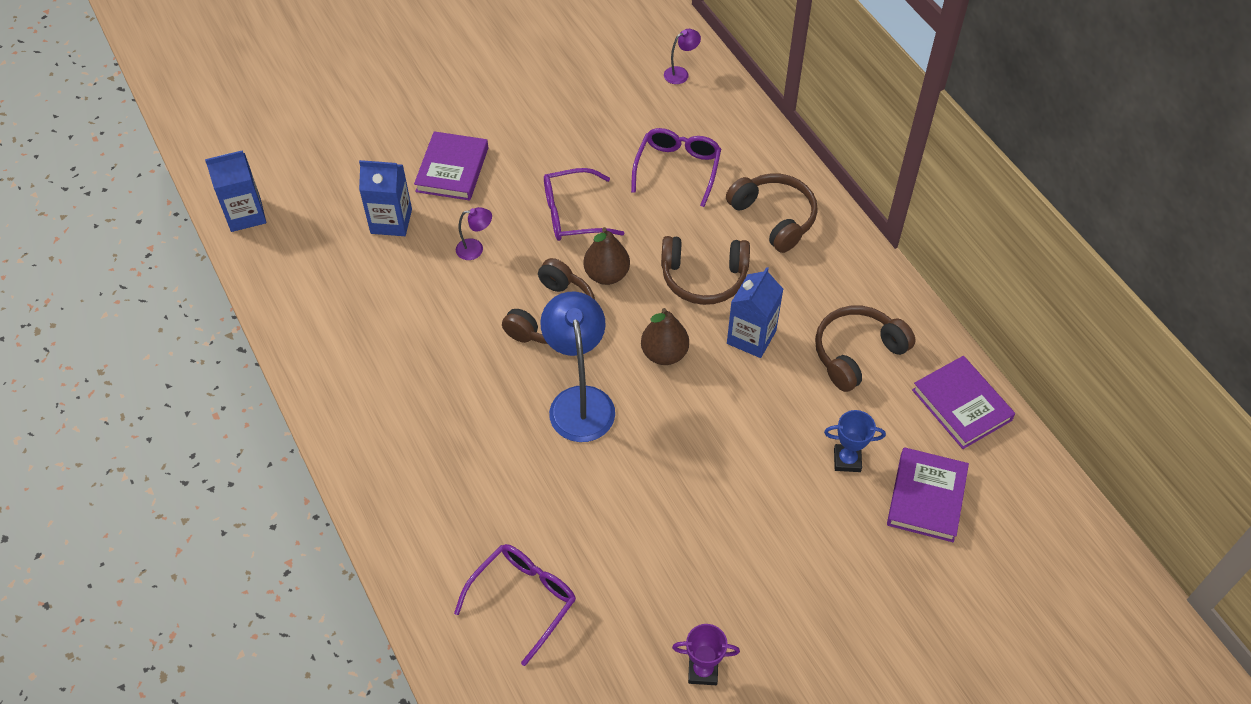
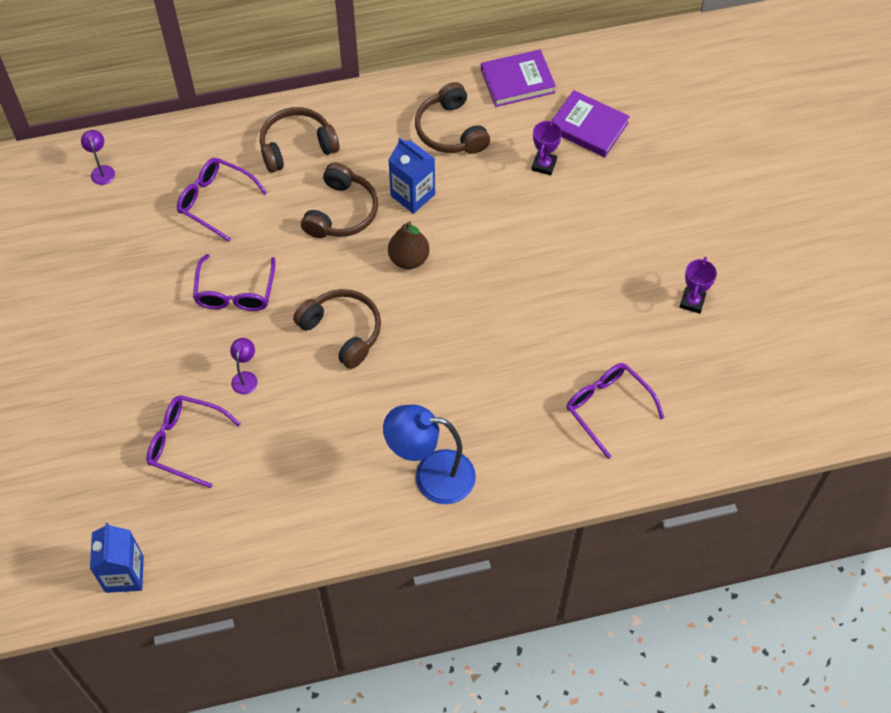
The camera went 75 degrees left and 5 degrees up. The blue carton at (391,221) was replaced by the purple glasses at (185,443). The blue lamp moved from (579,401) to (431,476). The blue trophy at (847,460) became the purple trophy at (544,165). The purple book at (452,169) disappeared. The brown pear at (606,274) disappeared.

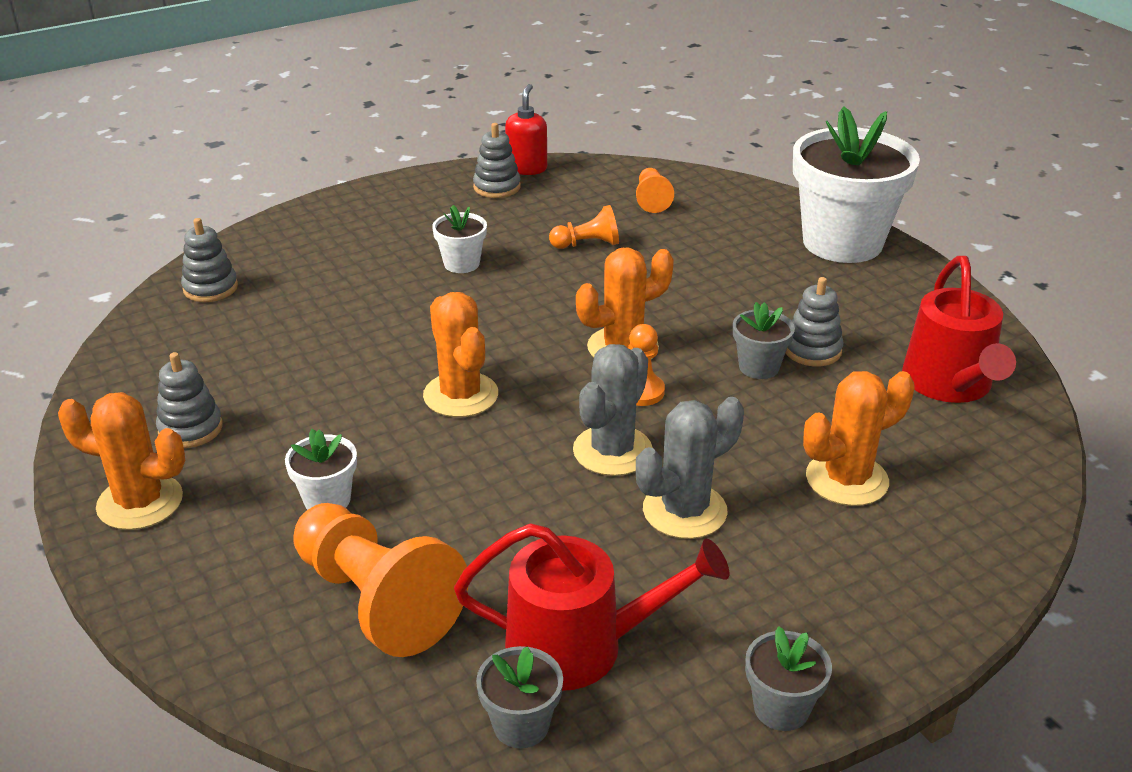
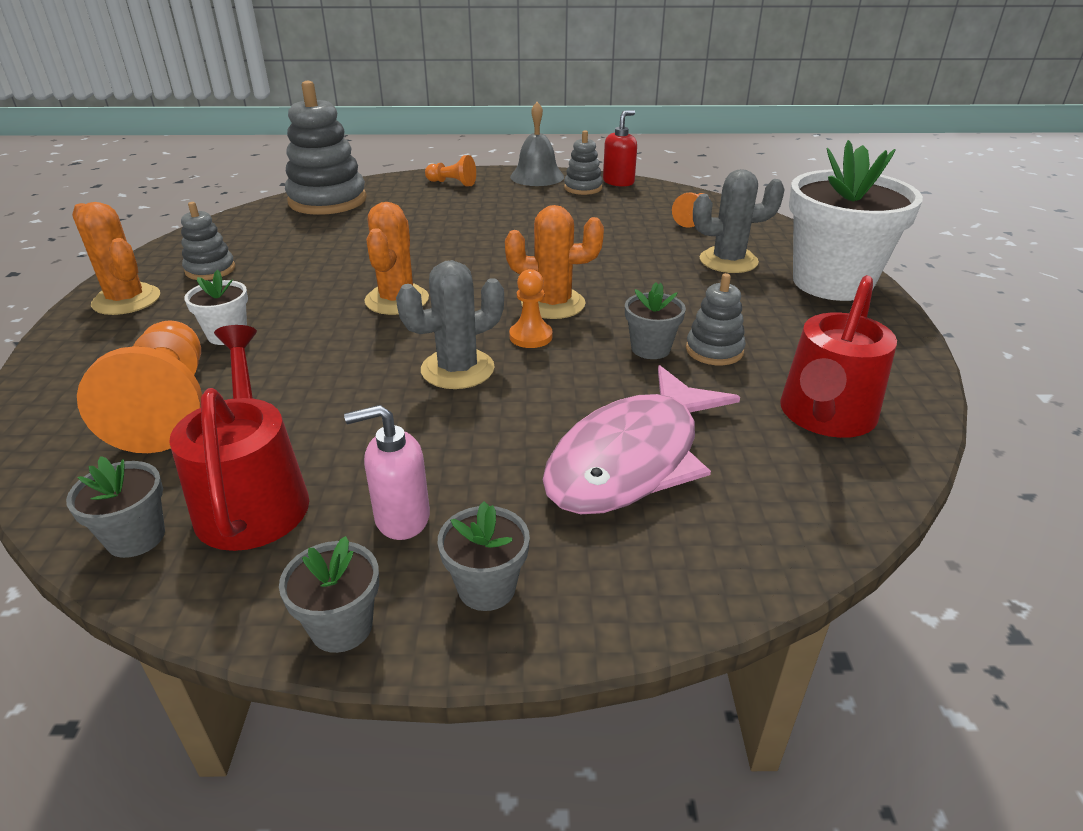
The camera went 30 degrees right and 0 degrees up. The red watering can at (579,646) turned 135 degrees counterclockwise. The grey stacking toy at (210,288) changed to 1.93 times the size. The pink soap dispenser at (401,518) appeared. The orange pawn moved from (587,244) to (452,183). The grey flower pot at (486,588) appeared. The grey bell at (537,176) appeared. The orange cactus at (846,479) was replaced by the pink fish at (631,458). The grey cactus moved from (684,511) to (728,261). The white flower pot at (461,264) disappeared.

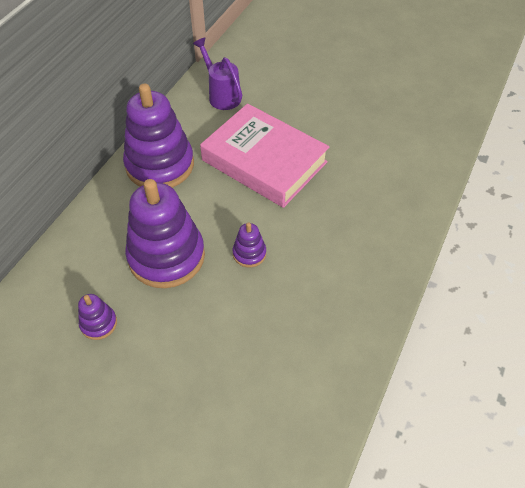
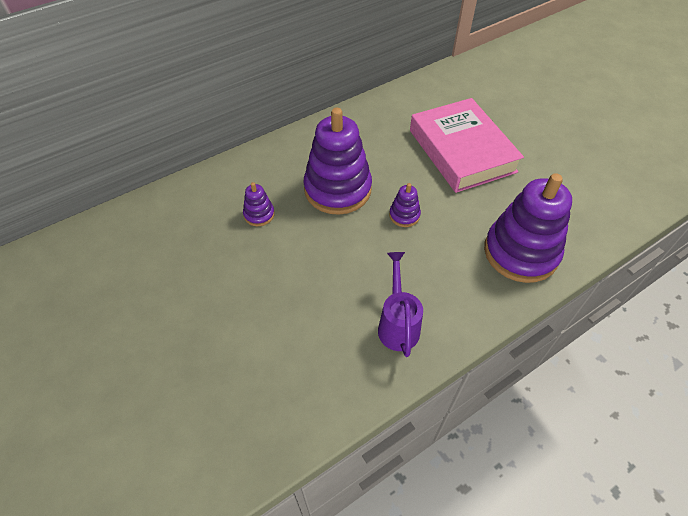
The camera went 30 degrees right and 0 degrees up. The purple watering can moved from (221,95) to (397,324). The purple stacking toy moved from (160,165) to (520,252).

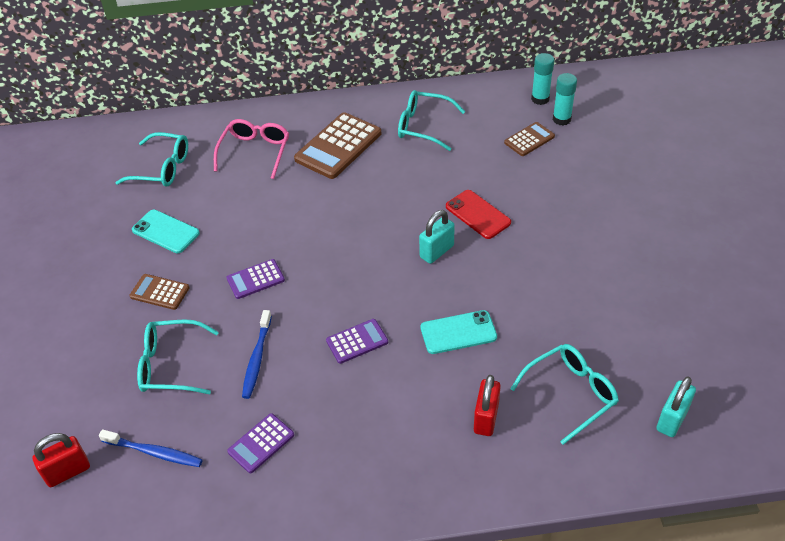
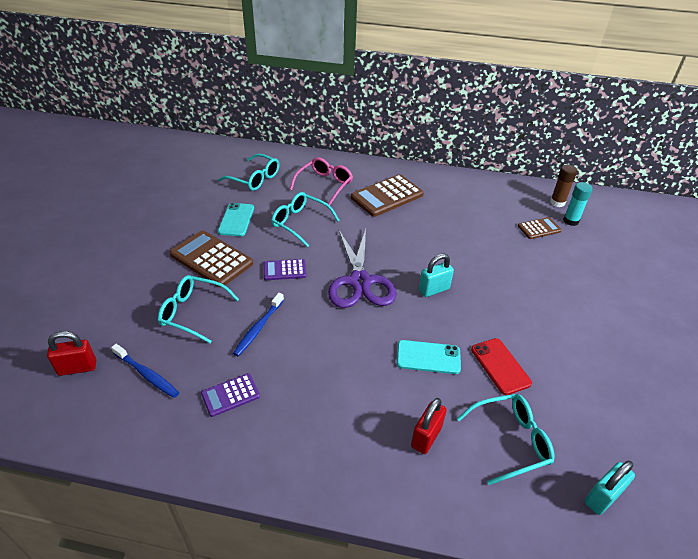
The camera went 15 degrees right and 5 degrees down. The brown calculator at (160,292) changed to 1.83 times the size. The turquoise phone at (166,232) turned 45 degrees clockwise. The turquoise glasses moved from (423,126) to (300,223). The purple scissors at (360,282) appeared. The red phone moved from (478,214) to (500,366). The turquoise glue stick at (540,99) became the brown glue stick at (557,202). The purple calculator at (357,341) disappeared.

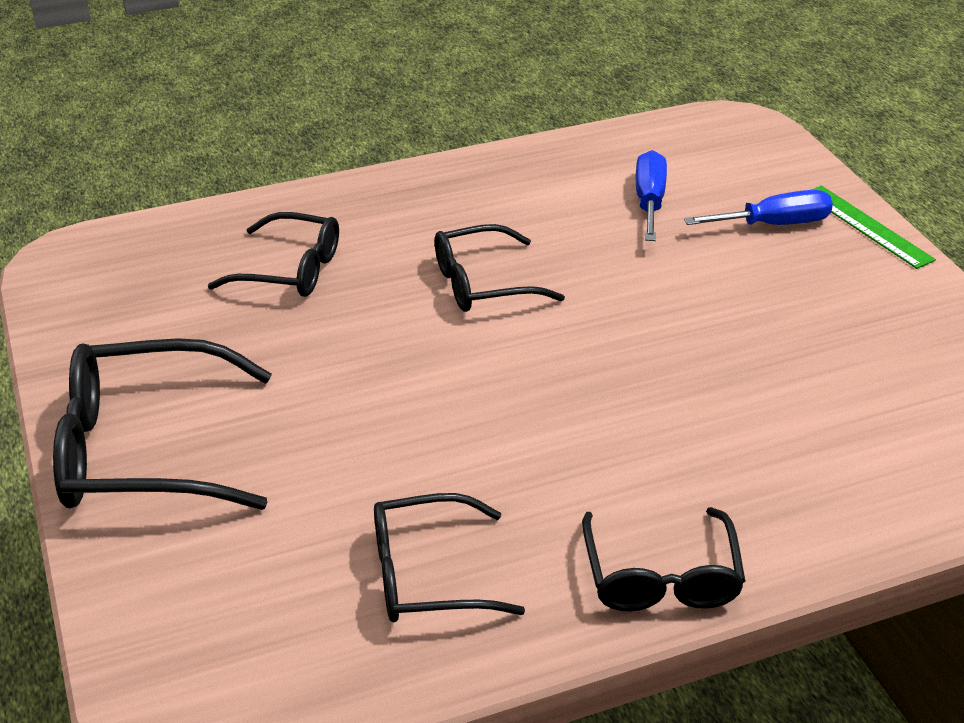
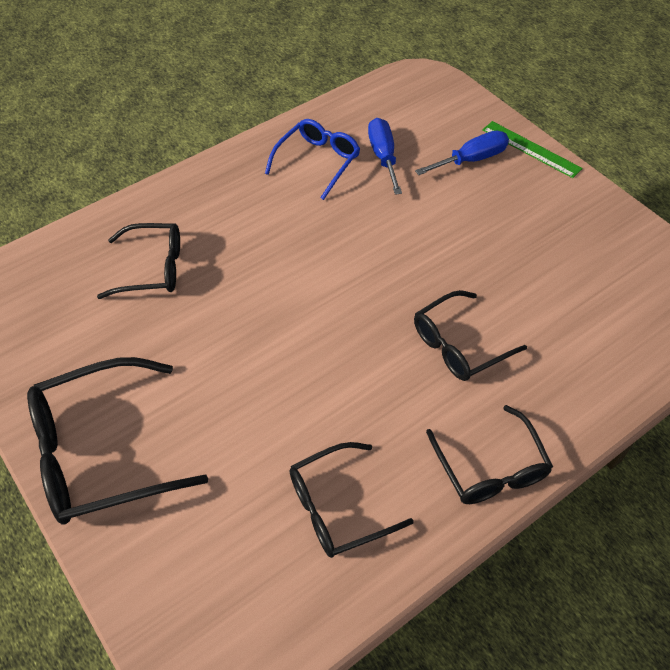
The camera went 15 degrees left and 15 degrees up. The blue glasses at (317,162) appeared. The black glasses moved from (483,283) to (459,345).

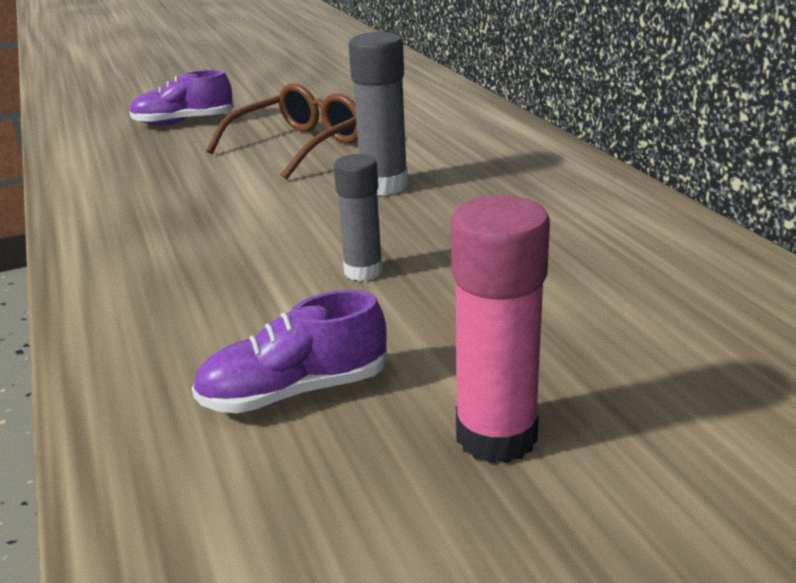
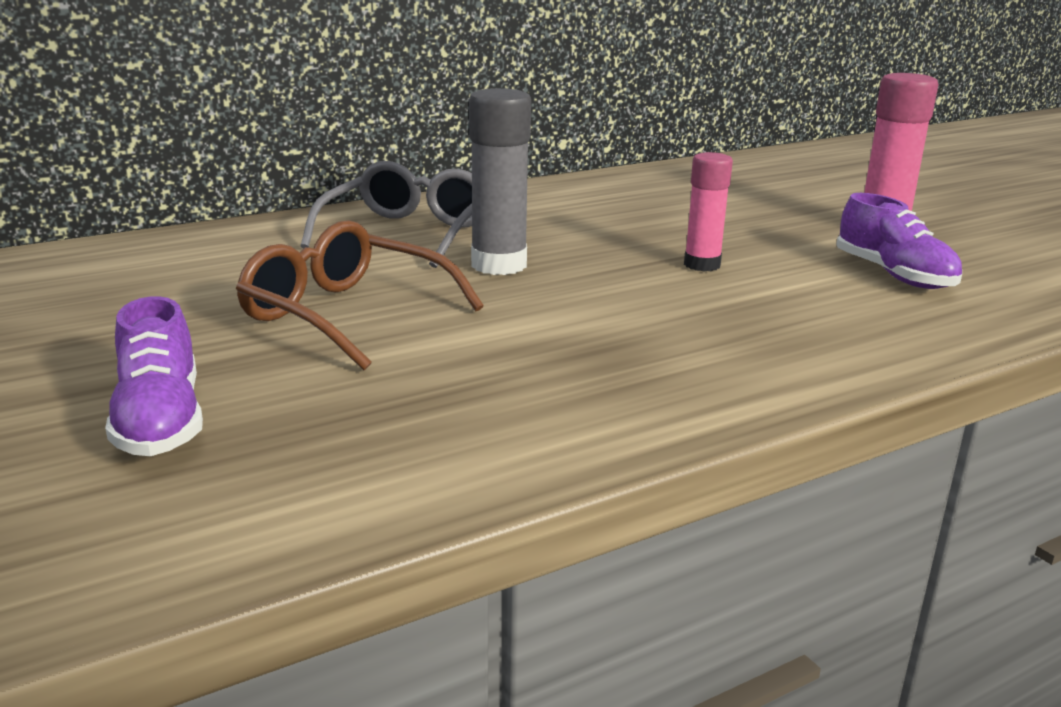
The camera went 100 degrees left and 5 degrees down. The grey glasses at (407,233) appeared. The grey glue stick at (363,271) became the pink glue stick at (702,265).

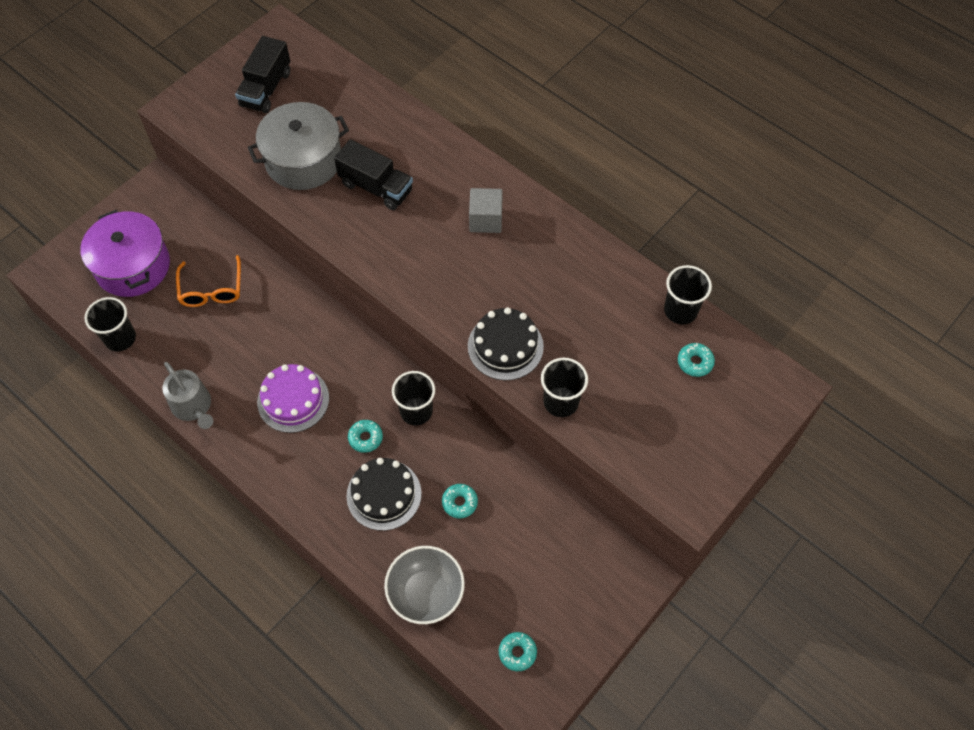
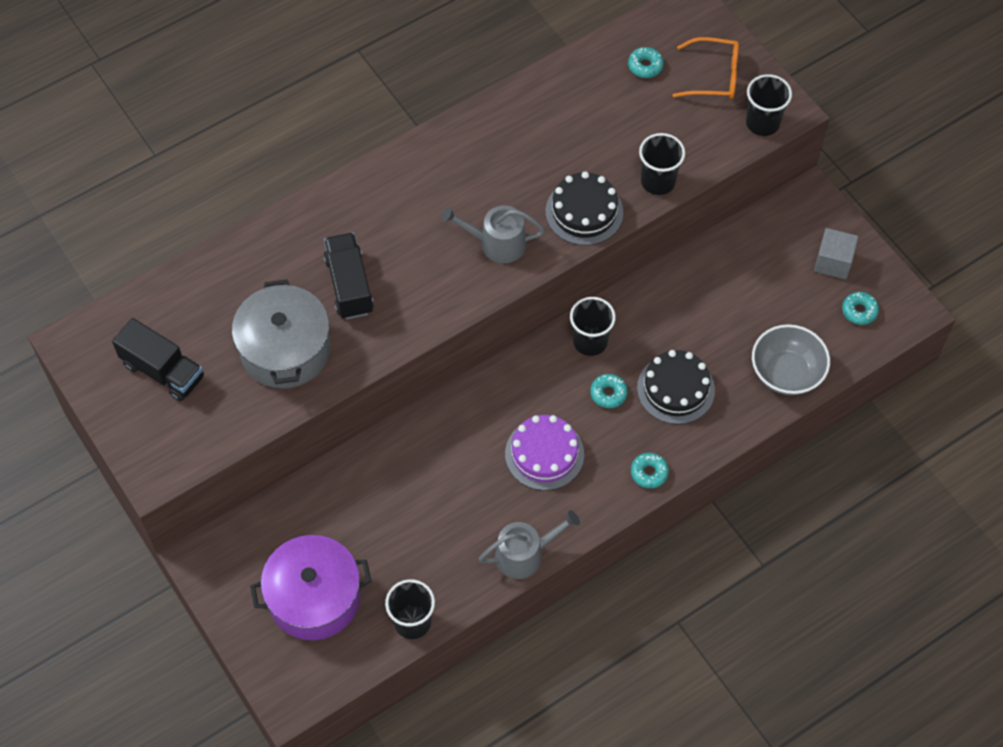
The camera went 75 degrees left and 0 degrees up. The black truck at (376,187) turned 60 degrees counterclockwise. The grey watering can at (496,243) appeared. The turquoise donut moved from (459,503) to (649,473). The orange glasses moved from (211,289) to (714,76). The black cup moved from (680,310) to (762,123). The grey cube moved from (485,220) to (833,262).

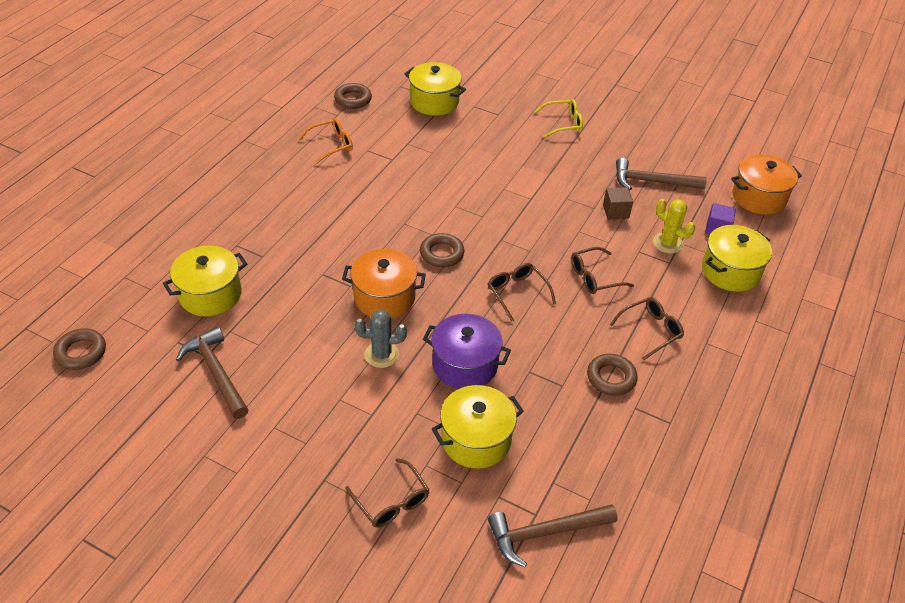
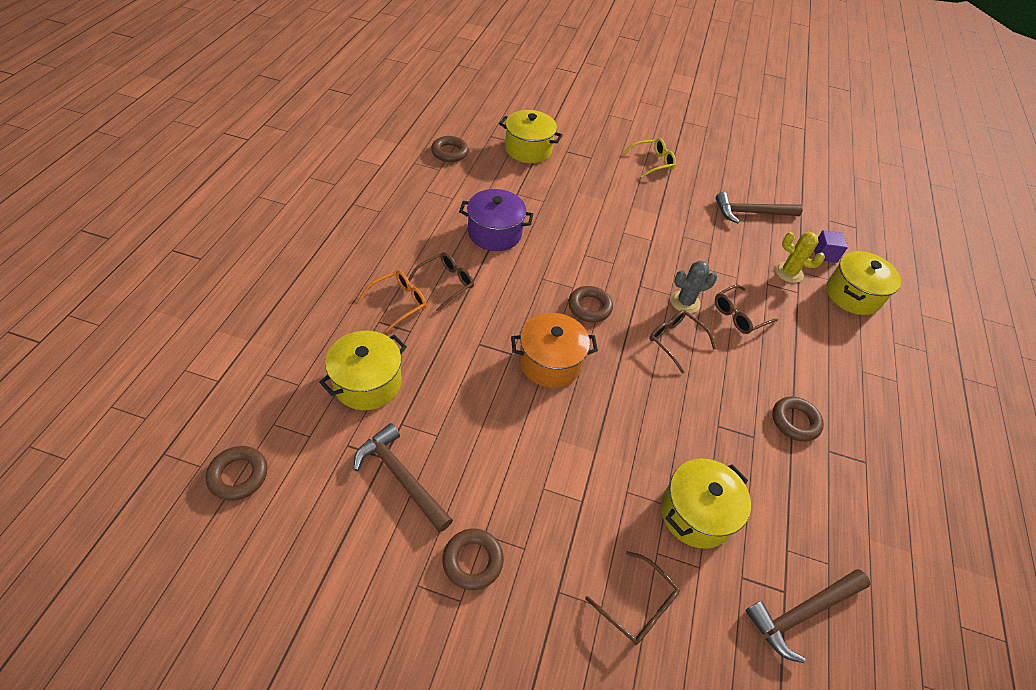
The camera went 15 degrees left and 5 degrees up. The orange glasses moved from (331,145) to (399,302). The brown glasses moved from (650,330) to (446,283). The brown ring at (472,561) appeared. The purple pot moved from (465,365) to (494,233). The grey cactus moved from (381,354) to (685,302). The brown cube at (615,211) disappeared. The orange pot at (758,197) disappeared.

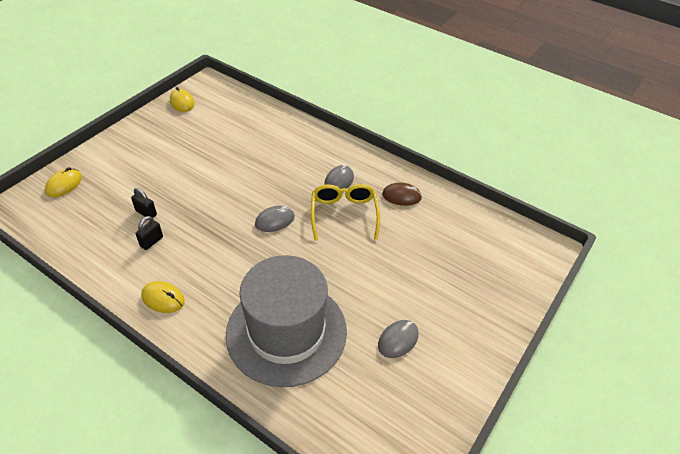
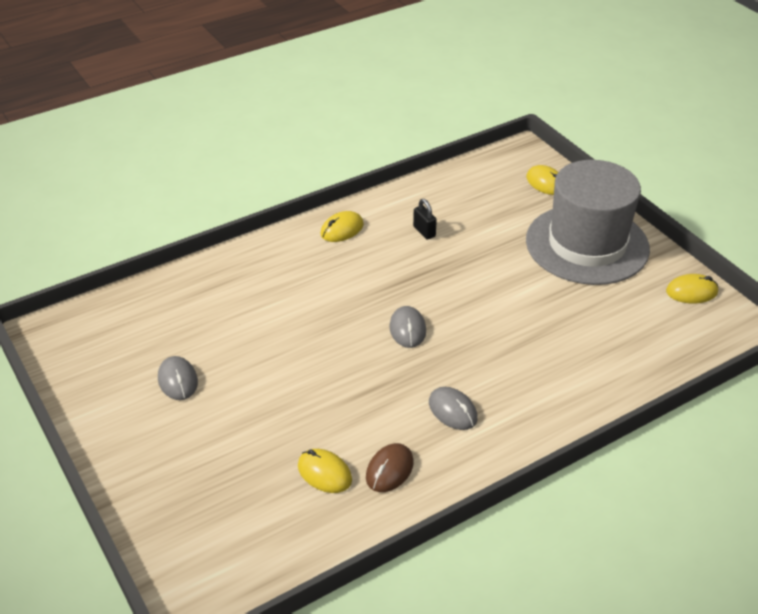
The camera went 115 degrees right and 5 degrees down. The yellow mouse at (324,473) appeared. The grey hat moved from (286,332) to (587,244). The black padlock at (146,213) disappeared. The yellow glasses at (344,214) disappeared.

